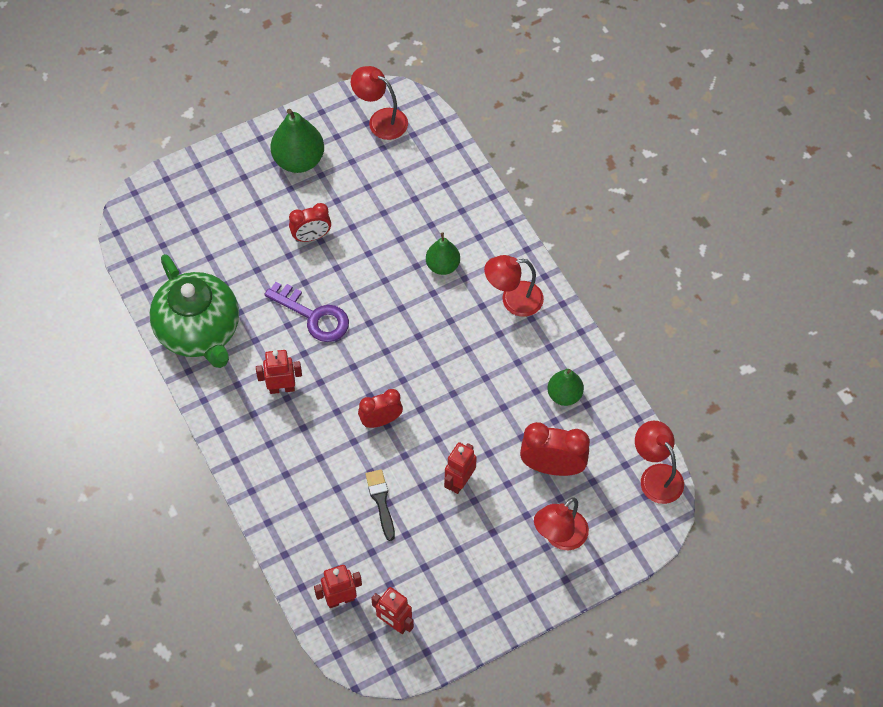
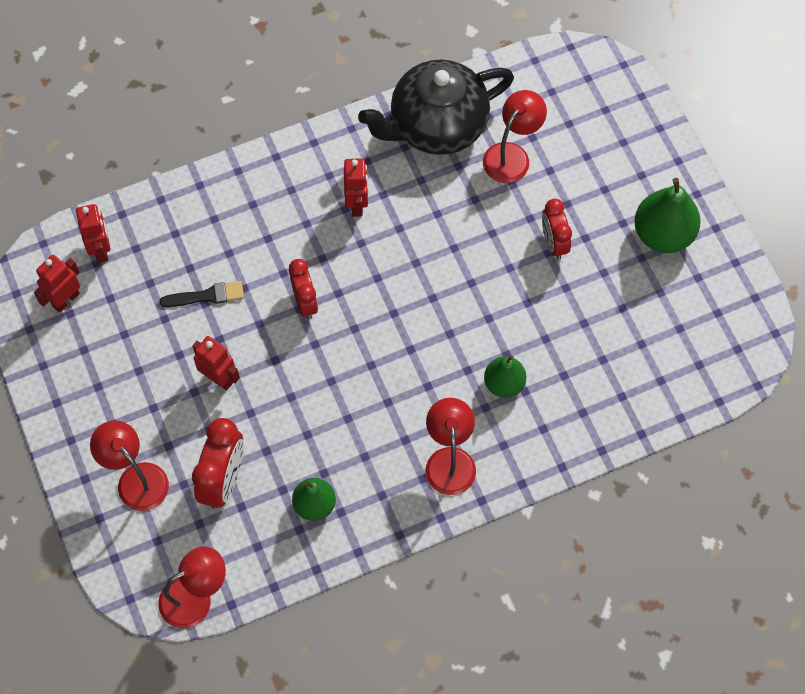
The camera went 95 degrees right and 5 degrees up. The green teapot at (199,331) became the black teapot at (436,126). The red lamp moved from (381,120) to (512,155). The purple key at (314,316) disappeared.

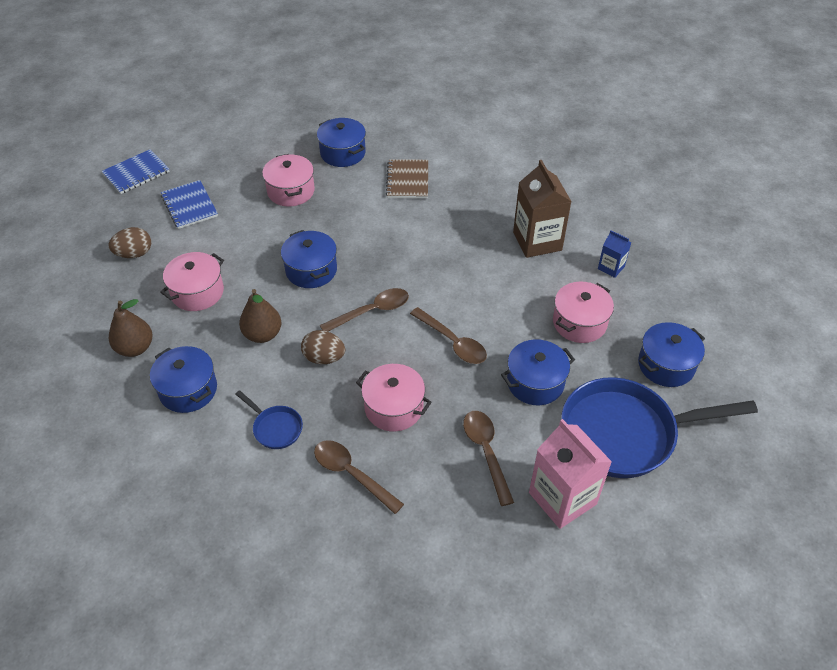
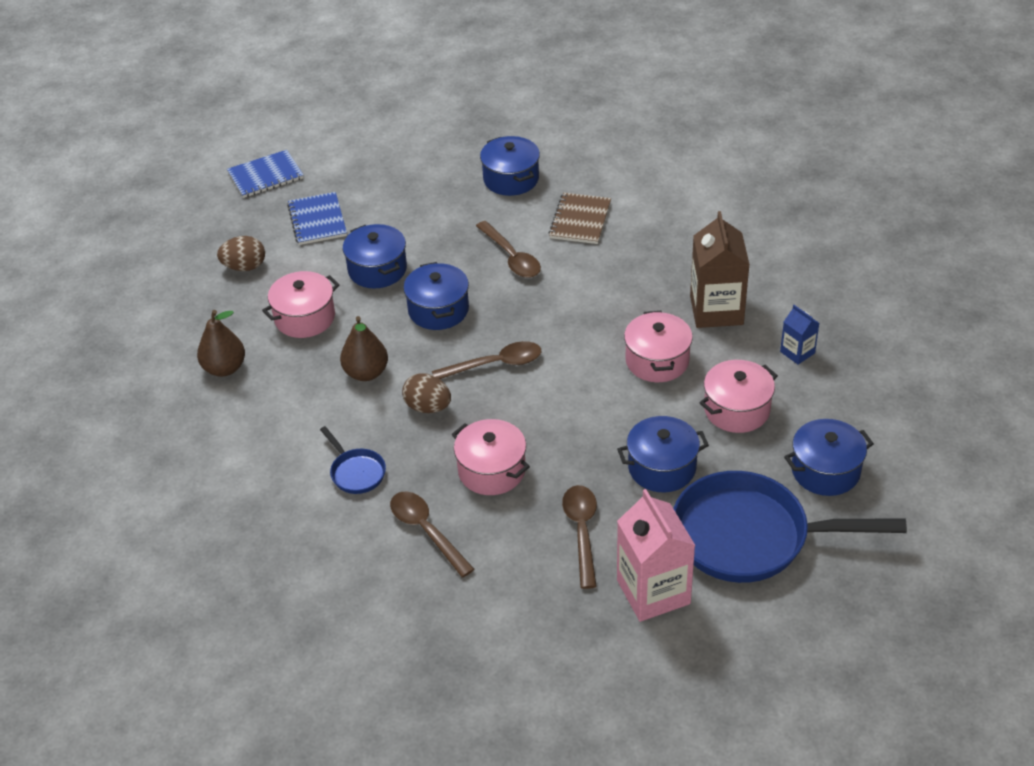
The camera went 15 degrees right and 5 degrees down. The blue pot moved from (188,390) to (377,269). The brown spoon moved from (453,342) to (511,257). The pink pot moved from (291,191) to (657,361).

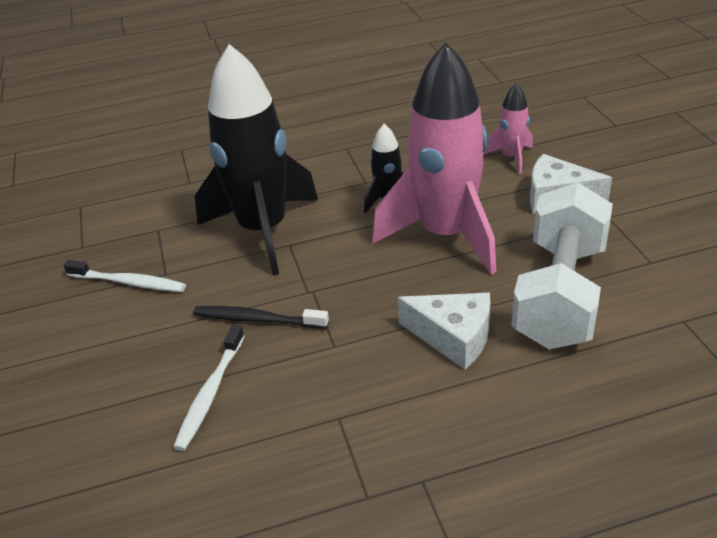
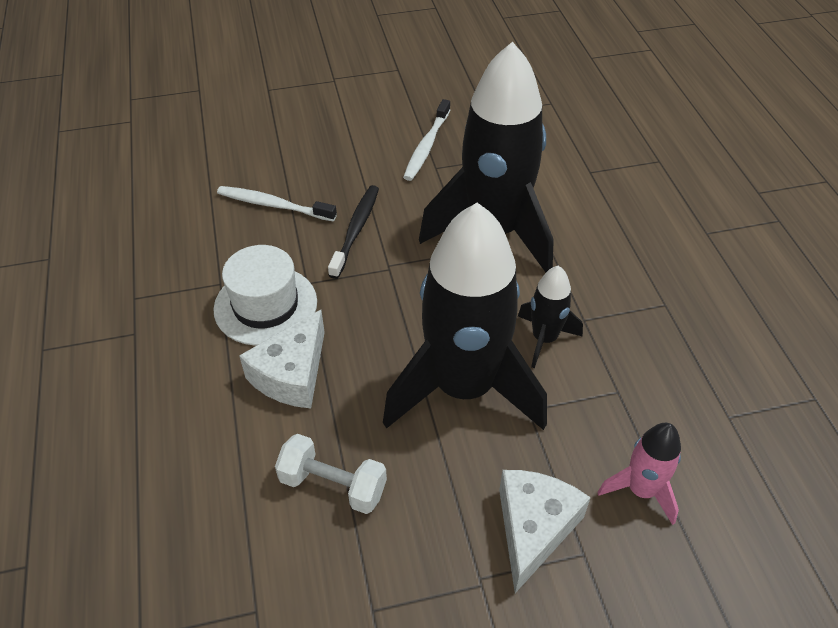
The camera went 90 degrees right and 10 degrees up. The white hat at (265,305) appeared. The white dumbbell at (560,294) changed to 0.50 times the size. The pink rocket at (445,235) became the black rocket at (464,388).

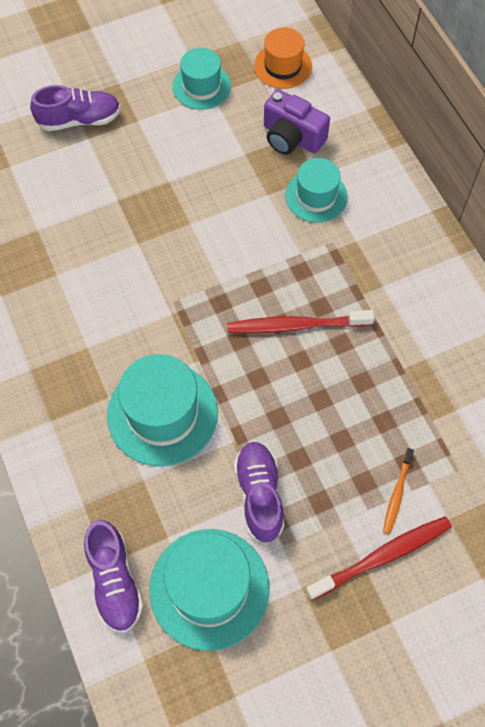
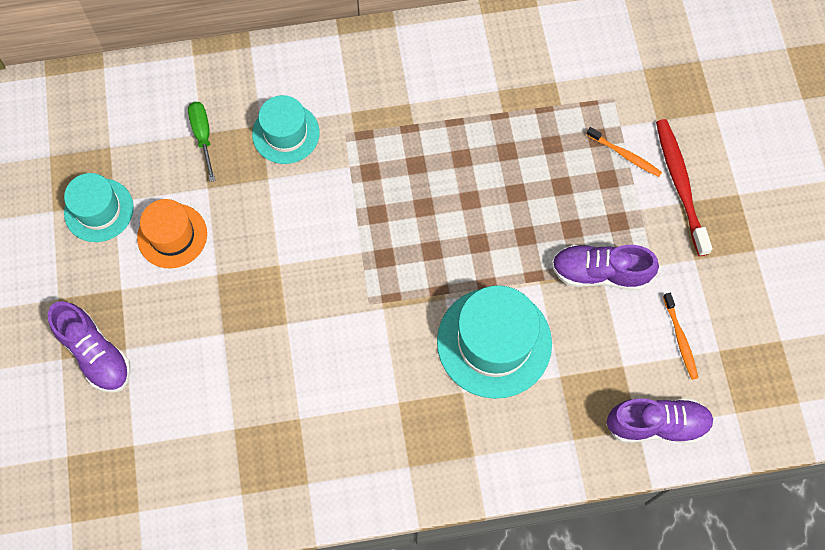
The camera went 75 degrees left and 5 degrees up. The purple shoe at (79,120) turned 135 degrees clockwise. The orange hat moved from (283,66) to (172,235). The purple camera at (292,137) was replaced by the green screwdriver at (203,136). The turquoise hat at (209,588) was replaced by the orange toothbrush at (680,339). The red toothbrush at (295,325) disappeared.

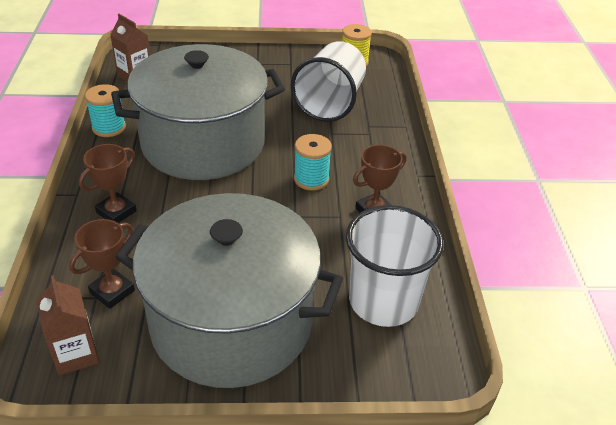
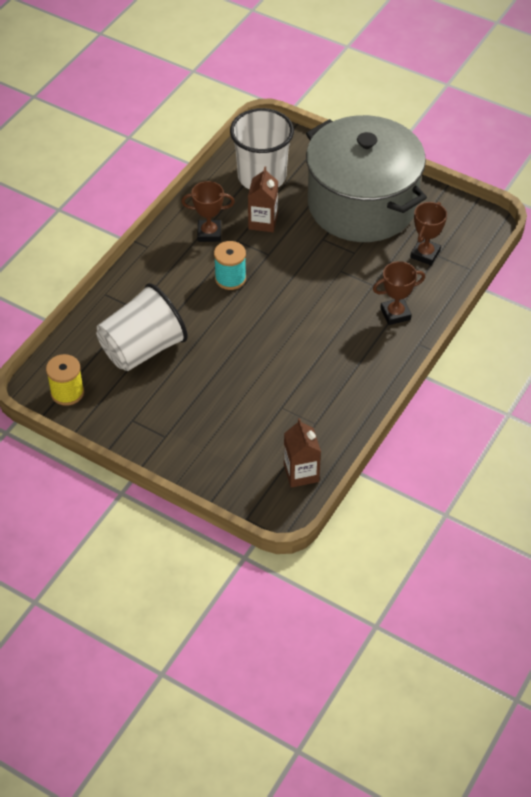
The camera went 145 degrees left and 10 degrees up. The brown carton moved from (75,354) to (263,222). The brown trophy at (112,291) turned 45 degrees counterclockwise. The turquoise spool at (109,127) disappeared. The grey pot at (203,143) disappeared.

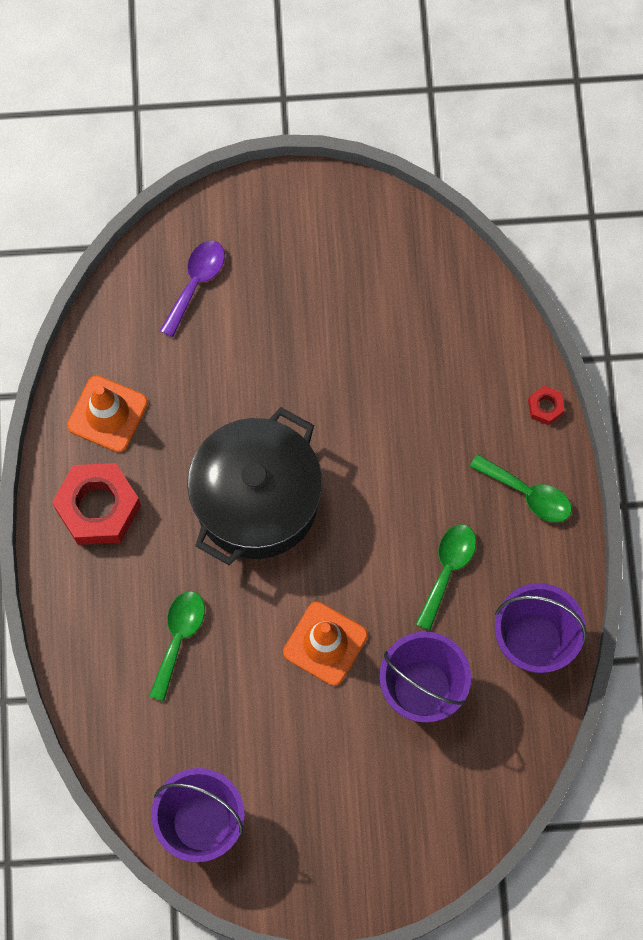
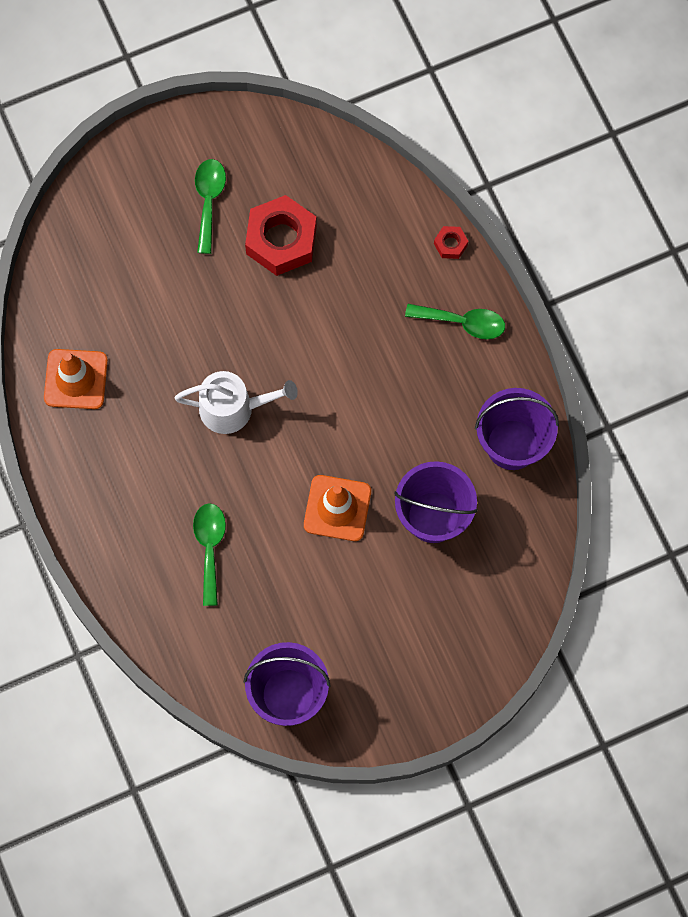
The camera went 20 degrees left and 0 degrees up. The black pot at (257,500) was replaced by the white watering can at (233,408). The green spoon moved from (447,569) to (209,201). The red nut moved from (98,507) to (281,240). The purple spoon at (196,283) disappeared.

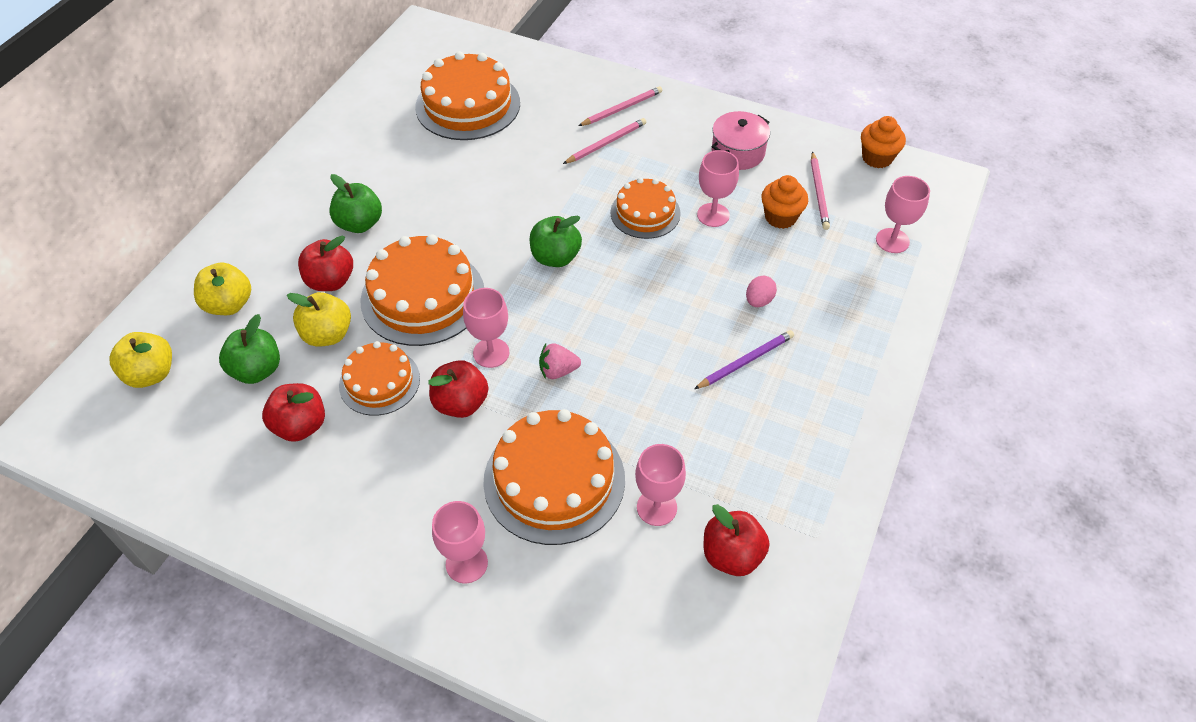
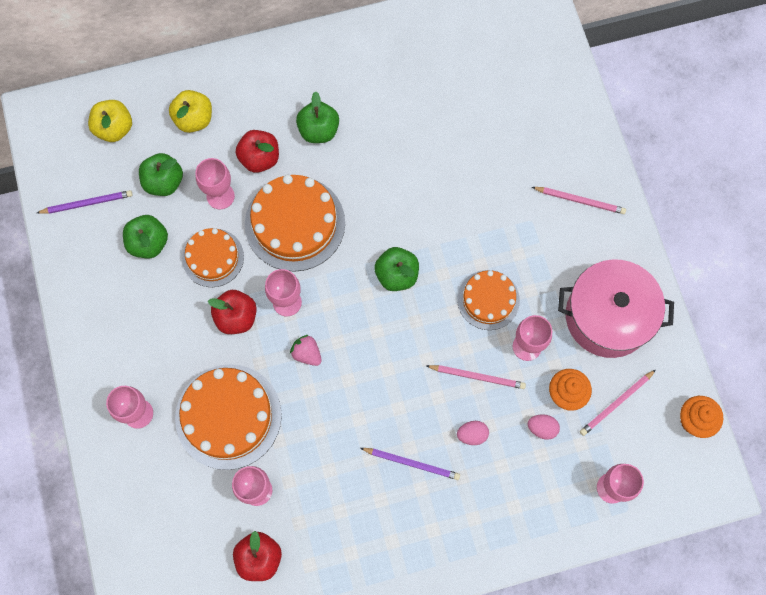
The camera went 50 degrees right and 20 degrees up. The purple pencil at (87,203) appeared. The red apple at (300,426) became the green apple at (149,243). The yellow apple at (327,334) was replaced by the pink goblet at (220,196). The pink pencil moved from (606,143) to (477,376). The pink egg at (542,428) appeared. The pink pot at (738,152) changed to 1.71 times the size. The orange cake at (468,105) disappeared.

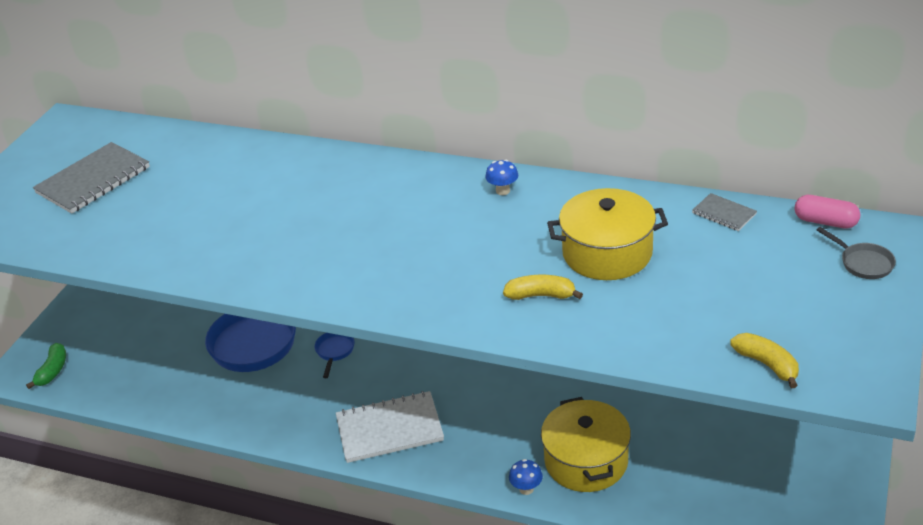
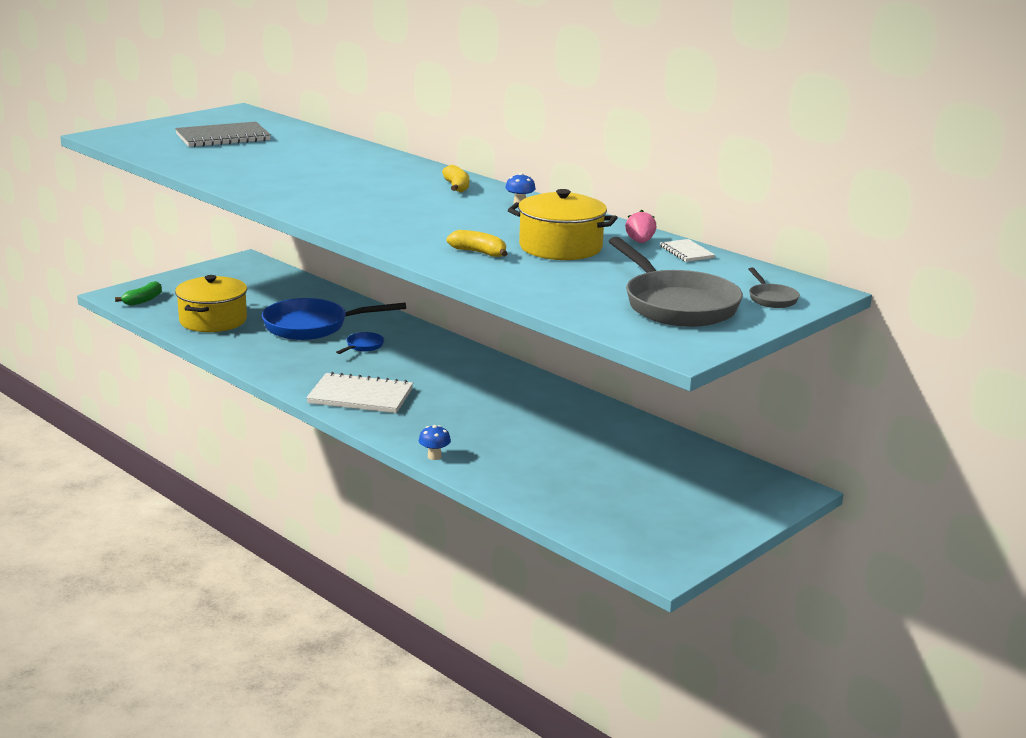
The camera went 20 degrees right and 15 degrees down. The yellow pot moved from (586,461) to (213,320). The yellow banana moved from (767,364) to (456,187). The grey pan at (676,305) appeared. The pink strawberry at (640,242) appeared. The grey notebook at (724,214) became the white notebook at (686,252). The pink capsule at (825,222) disappeared.

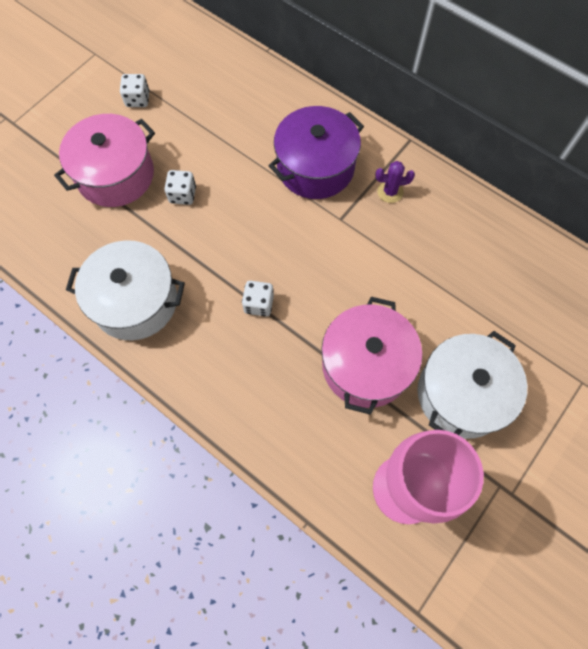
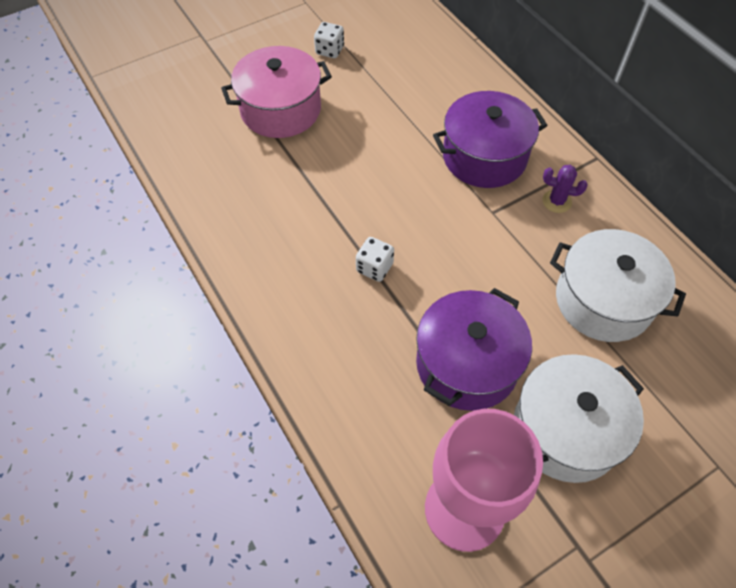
The camera went 20 degrees right and 10 degrees down. The pink pot at (366,365) became the purple pot at (467,364). The white pot moved from (135,301) to (603,300). The white dice at (182,195) disappeared.

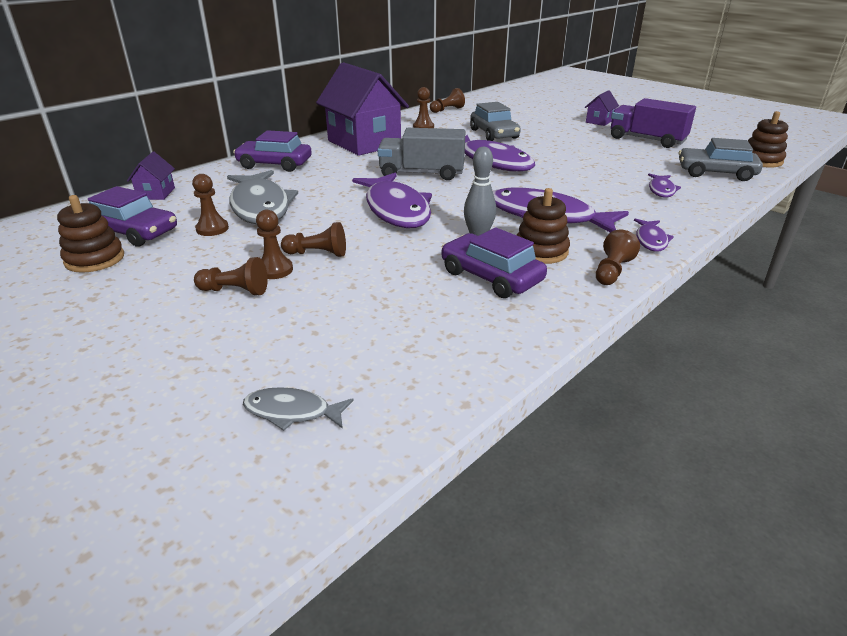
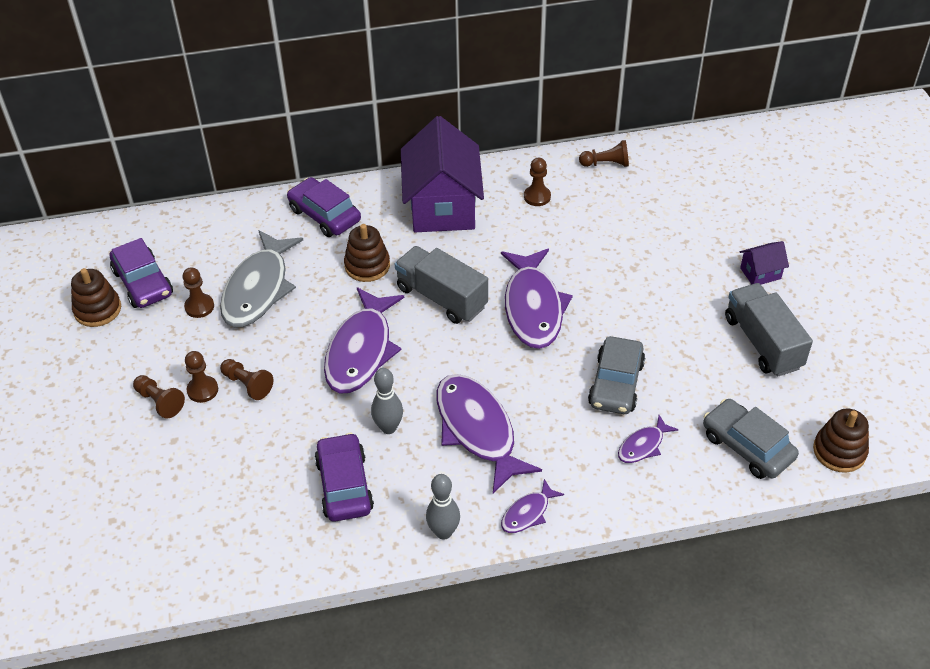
The camera went 35 degrees right and 15 degrees up. The brown stacking toy moved from (541,251) to (367,265). The brown pawn at (612,271) was replaced by the grey bowling pin at (443,532). The grey car moved from (494,134) to (616,384). The purple truck at (646,140) became the grey truck at (762,342). The purple house at (156,193) disappeared. The grey fish at (292,412) disappeared.

